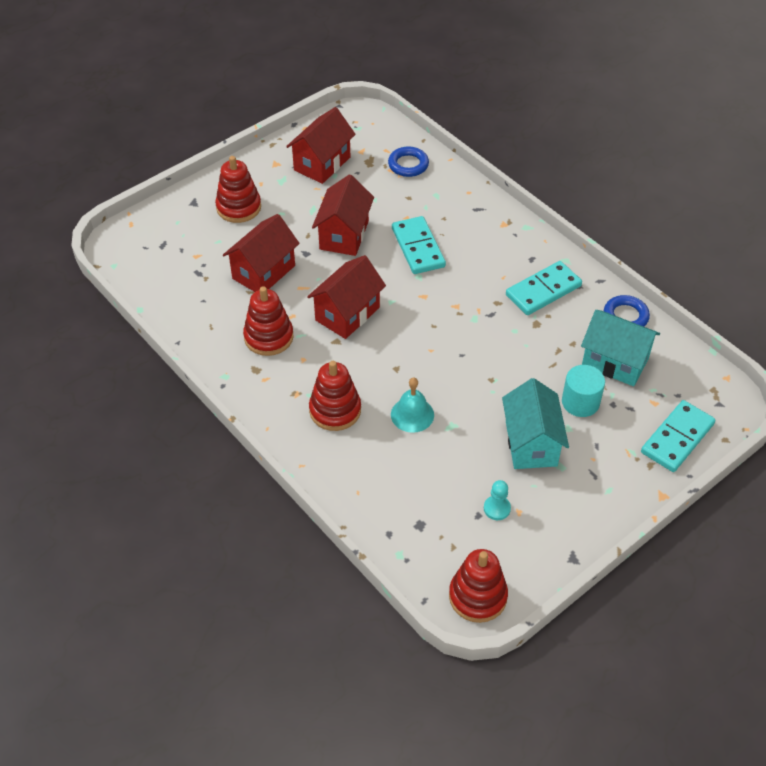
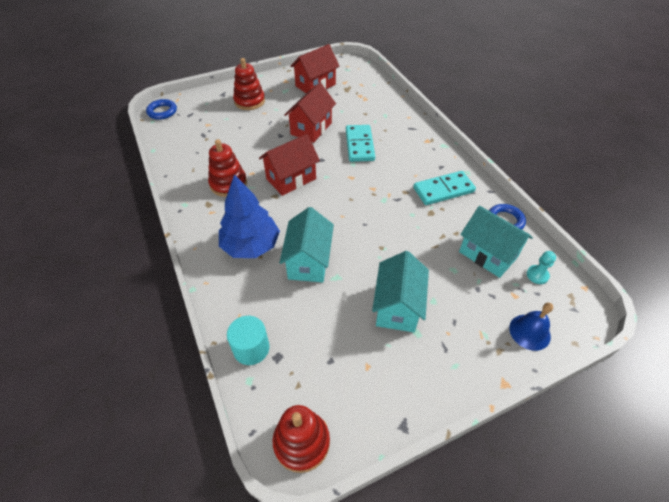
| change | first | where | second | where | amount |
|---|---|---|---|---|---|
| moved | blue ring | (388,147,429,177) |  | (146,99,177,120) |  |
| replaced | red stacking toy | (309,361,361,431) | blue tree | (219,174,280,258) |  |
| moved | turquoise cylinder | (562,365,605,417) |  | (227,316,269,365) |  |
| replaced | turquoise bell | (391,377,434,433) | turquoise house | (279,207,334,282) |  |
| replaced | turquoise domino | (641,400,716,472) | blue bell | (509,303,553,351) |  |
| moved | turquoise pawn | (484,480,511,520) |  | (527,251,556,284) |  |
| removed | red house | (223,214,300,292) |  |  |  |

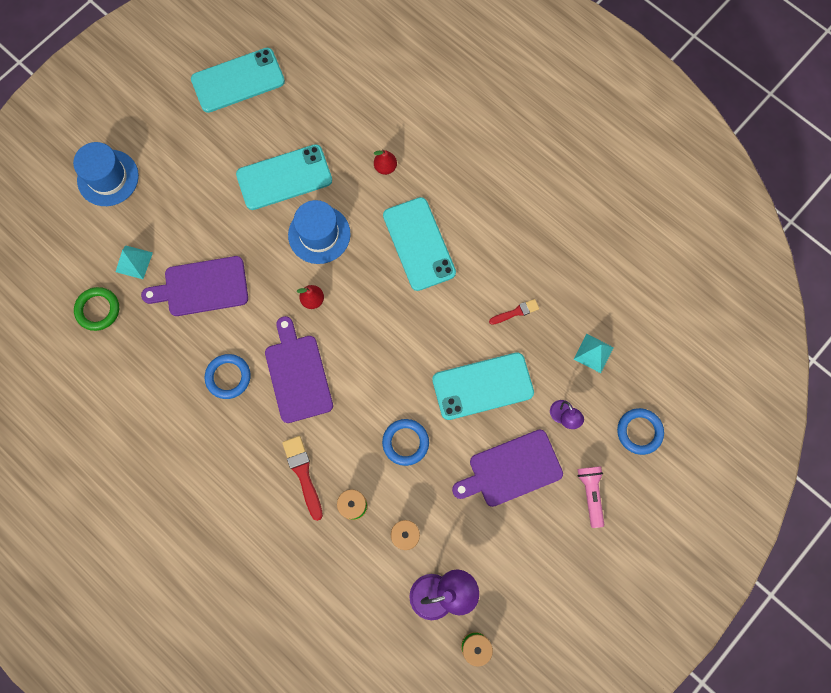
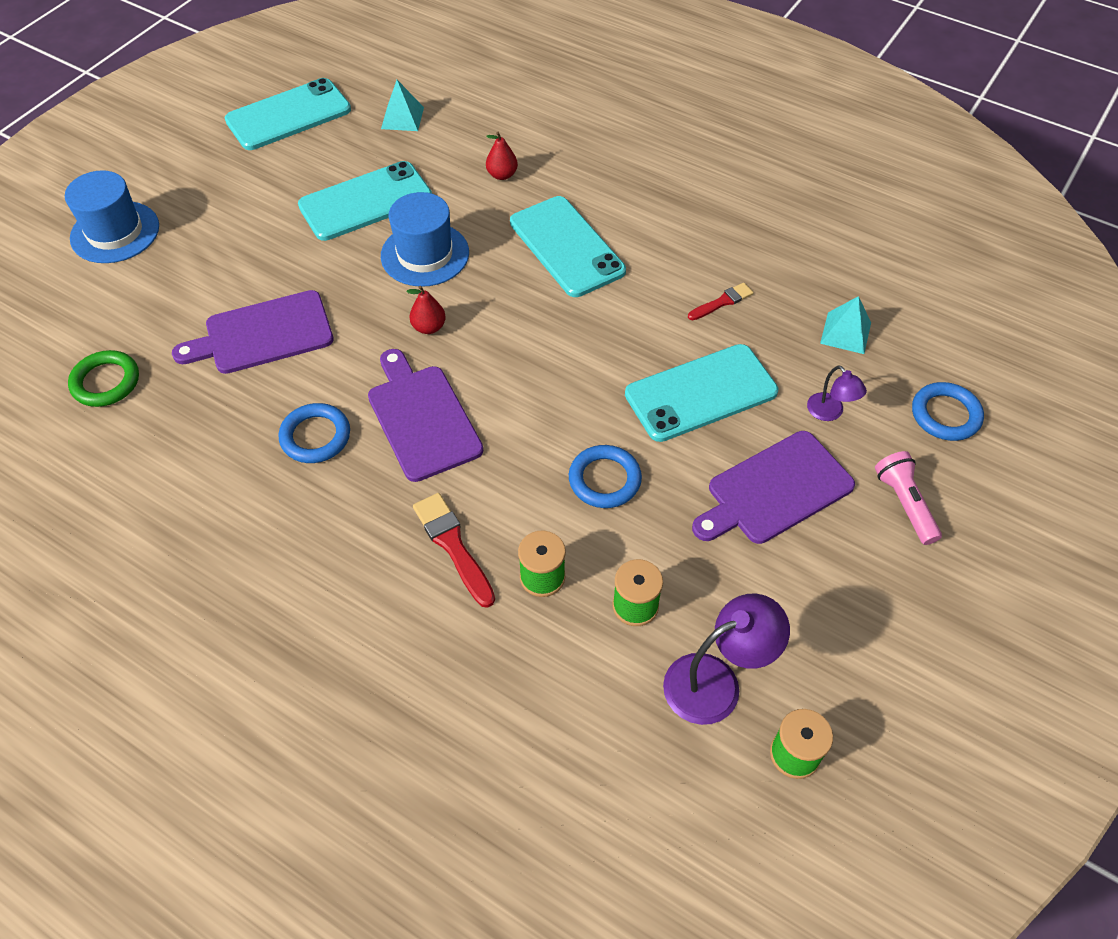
| change | first | where | second | where | amount |
|---|---|---|---|---|---|
| moved | turquoise pyramid | (116,245,153,279) |  | (381,80,424,131) |  |

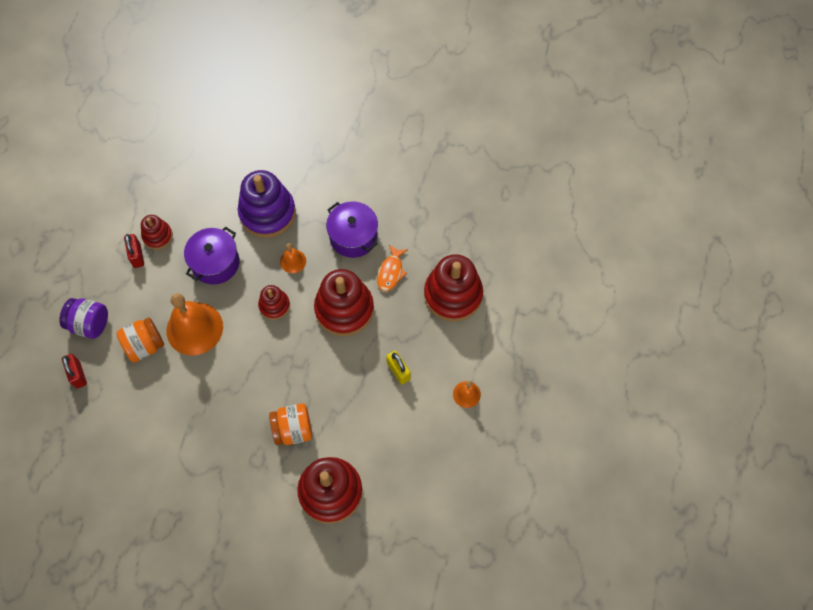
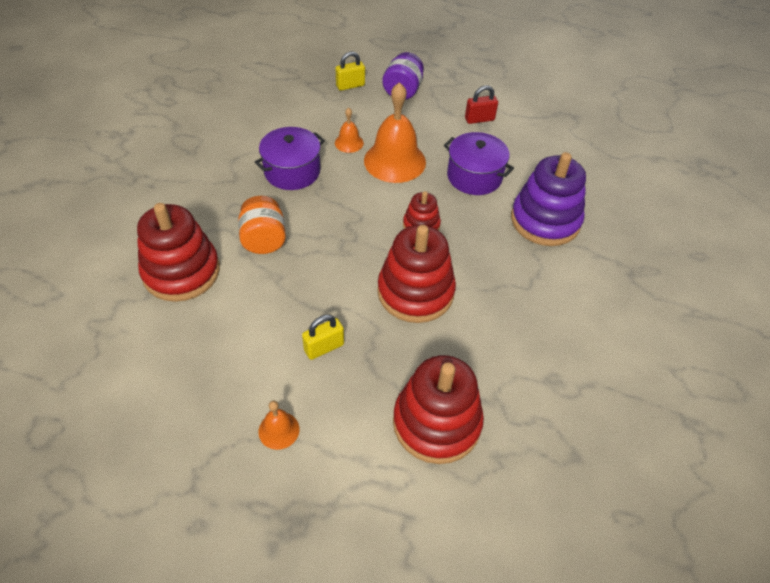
| change | first | where | second | where | amount |
|---|---|---|---|---|---|
| moved | purple pot | (326,202,378,258) |  | (255,127,325,190) |  |
| recoloured | red padlock | (62,354,87,389) | yellow padlock | (335,52,365,91) |  |
| moved | orange bell | (280,243,306,273) |  | (335,108,364,153) |  |
| removed | orange jar | (117,317,164,363) |  |  |  |
| removed | red stacking toy | (141,215,173,250) |  |  |  |
| removed | orange fish | (377,245,408,291) |  |  |  |

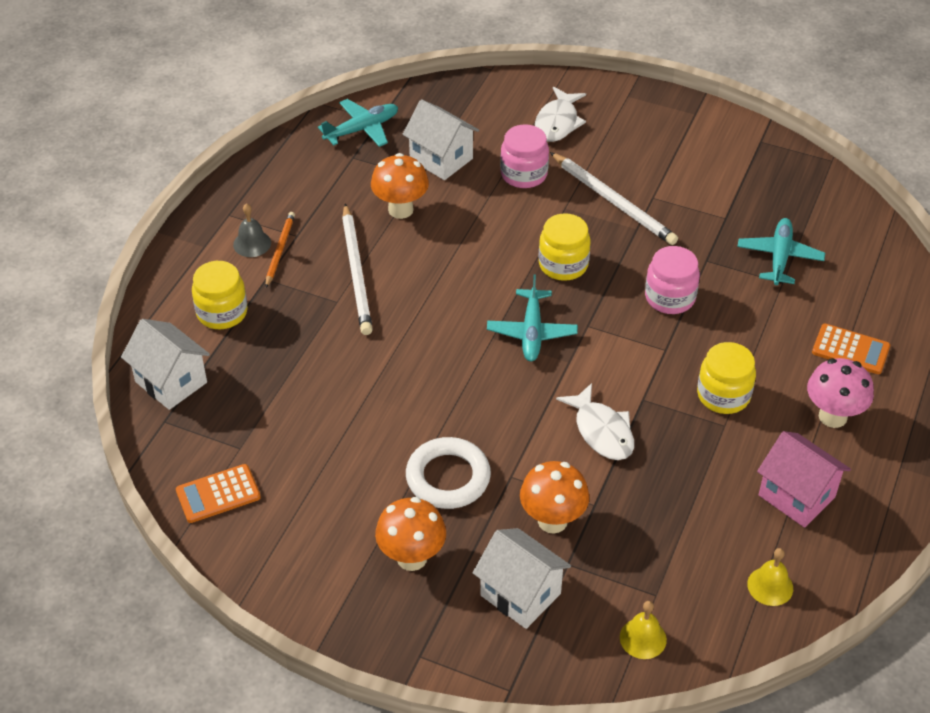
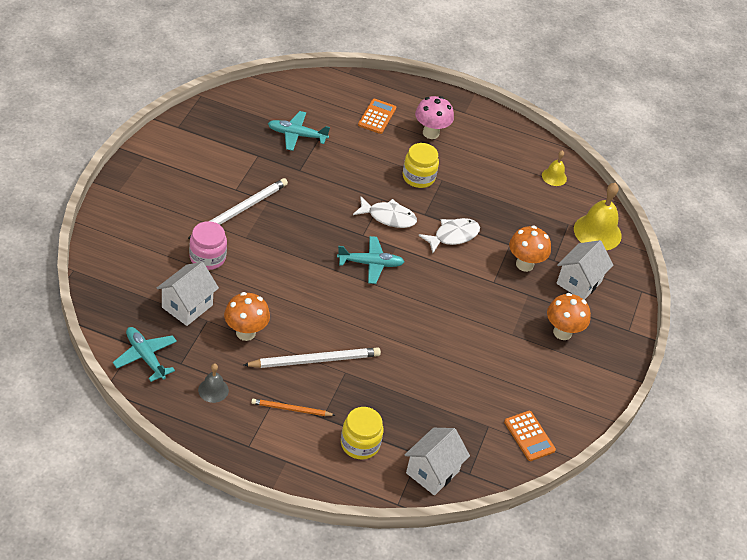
| change | first | where | second | where | amount |
|---|---|---|---|---|---|
| moved | grey bell | (233,203,271,257) |  | (198,364,229,403) |  |
| moved | white fish | (535,87,586,142) |  | (353,196,417,228) |  |
| resized | yellow bell | (620,601,667,659) |  | (574,183,622,250) | x1.86 |
| removed | white ring | (406,437,491,509) |  |  |  |
| removed | yellow jar | (539,213,591,281) |  |  |  |
| removed | pink jar | (645,246,700,314) |  |  |  |
| removed | pink house | (757,431,851,528) |  |  |  |

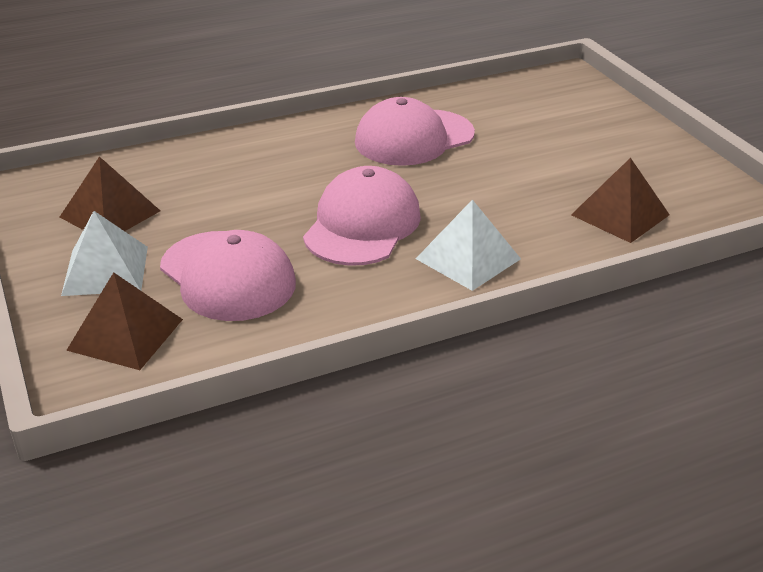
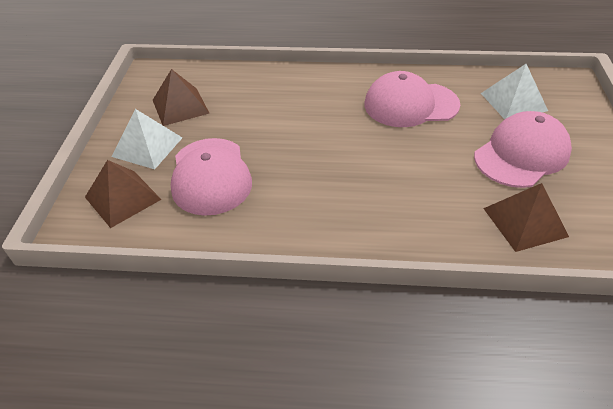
| change | first | where | second | where | amount |
|---|---|---|---|---|---|
| moved | pink cap | (303,166,421,266) |  | (474,111,572,188) |  |
| moved | white pyramid | (416,199,521,291) |  | (481,64,548,119) |  |

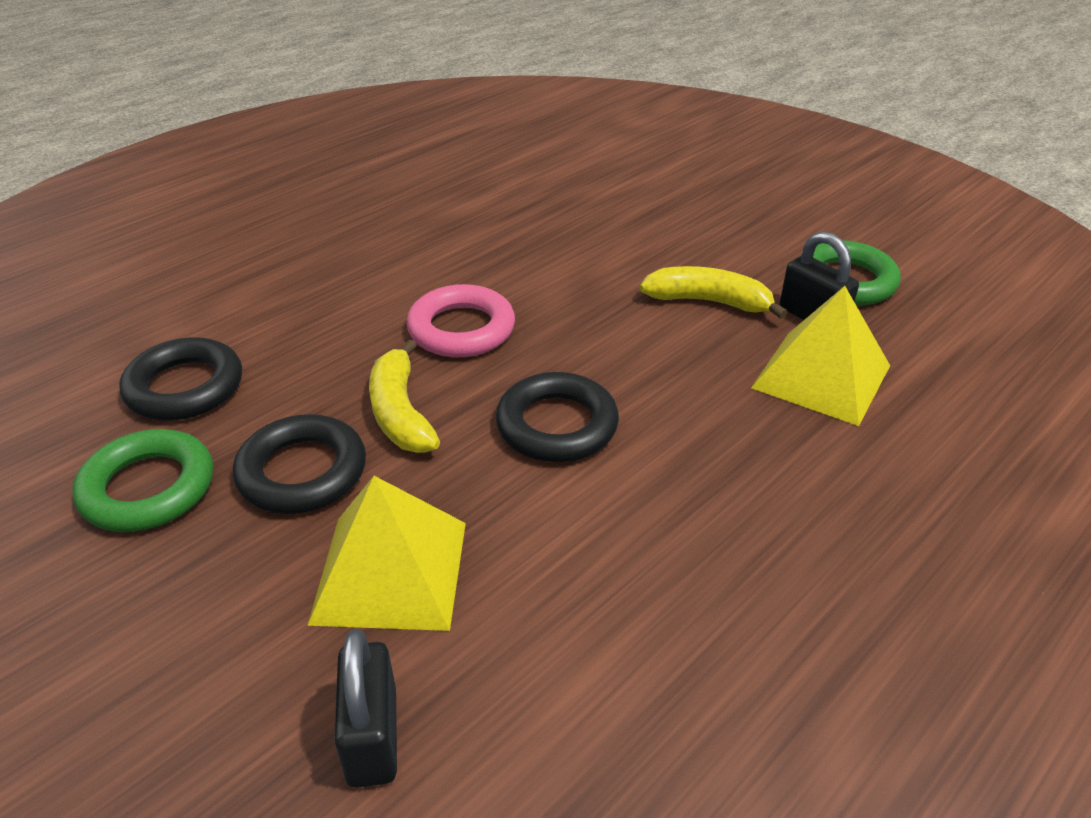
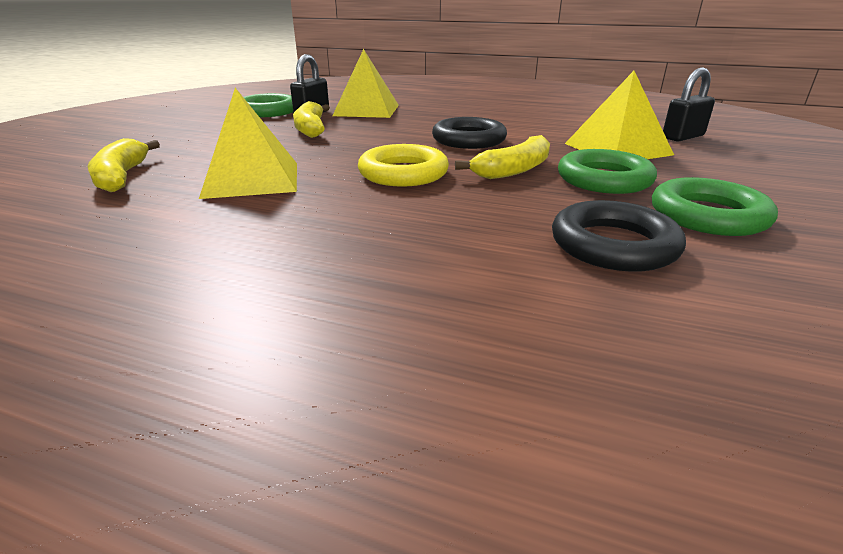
| change | first | where | second | where | amount |
|---|---|---|---|---|---|
| added |  |  | yellow banana | (87,138,160,192) |  |
| added |  |  | yellow pyramid | (199,88,297,199) |  |
| recoloured | pink ring | (406,284,515,358) | yellow ring | (358,144,449,187) |  |
| recoloured | black ring | (233,414,366,514) | green ring | (558,149,657,194) |  |

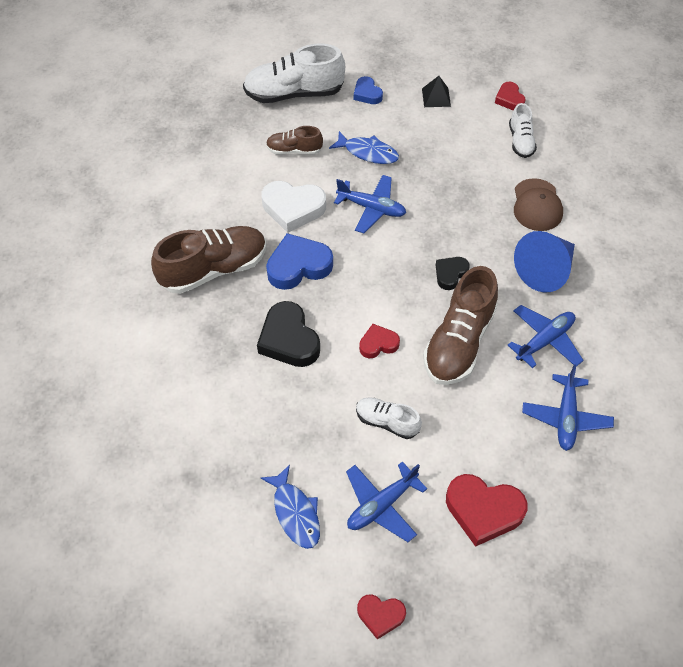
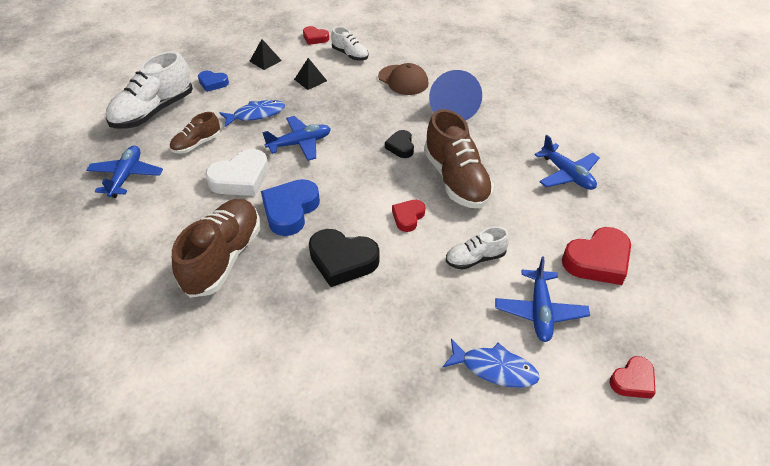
| change | first | where | second | where | amount |
|---|---|---|---|---|---|
| moved | blue plane | (508,305,584,368) |  | (86,146,163,198) |  |
| added |  |  | black pyramid | (294,58,327,90) |  |

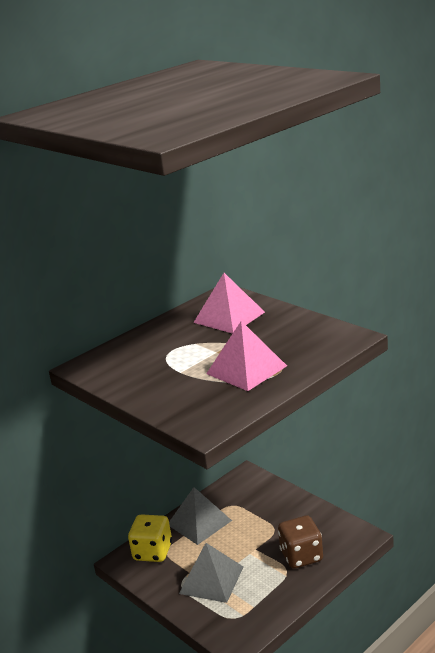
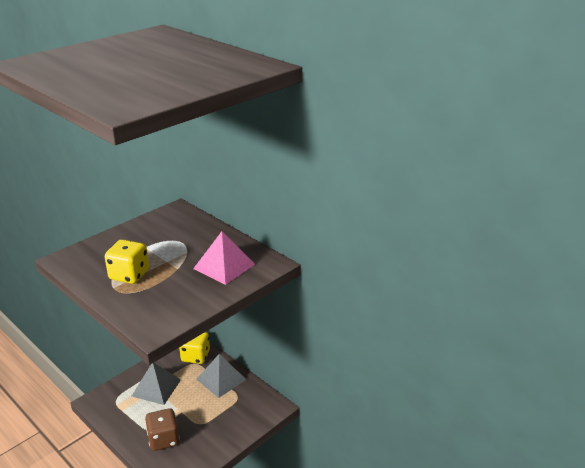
| change | first | where | second | where | amount |
|---|---|---|---|---|---|
| replaced | pink pyramid | (206,321,287,391) | yellow dice | (105,239,149,284) |  |

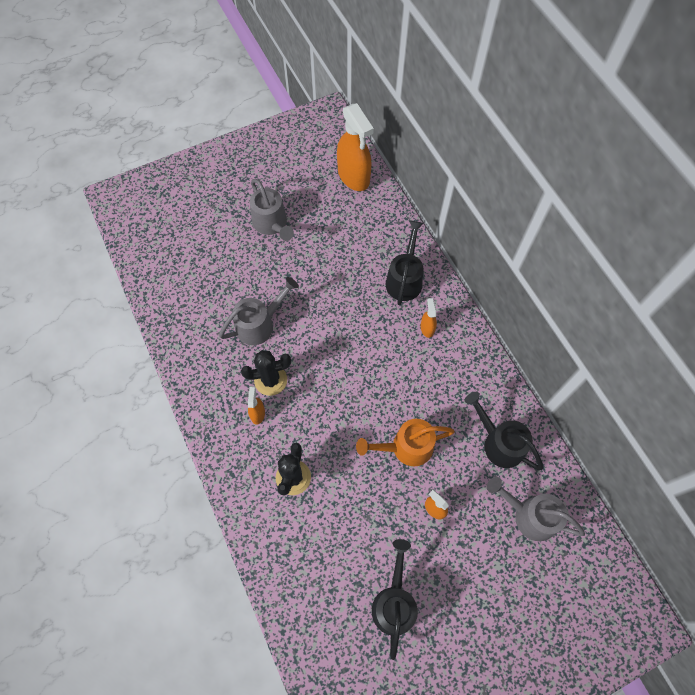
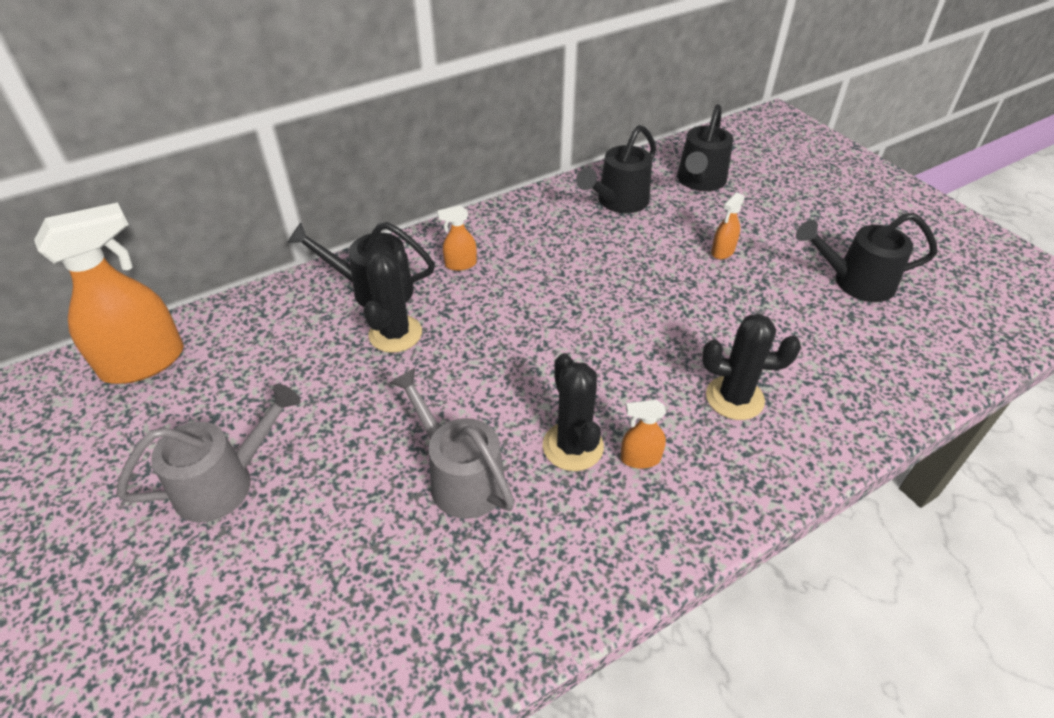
| change | first | where | second | where | amount |
|---|---|---|---|---|---|
| added |  |  | black cactus | (363,247,422,353) |  |
| recoloured | grey watering can | (487,477,585,541) | black watering can | (677,104,733,191) |  |
| removed | orange watering can | (356,419,455,466) |  |  |  |

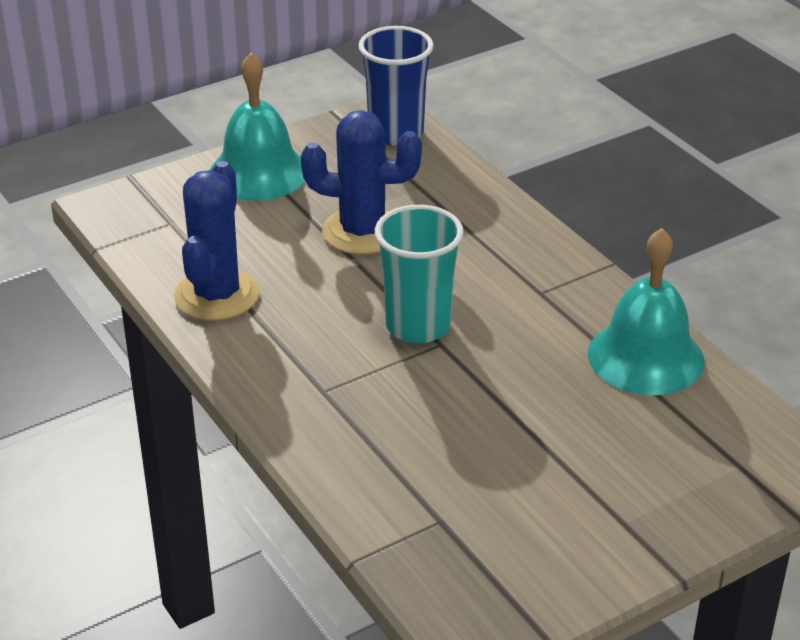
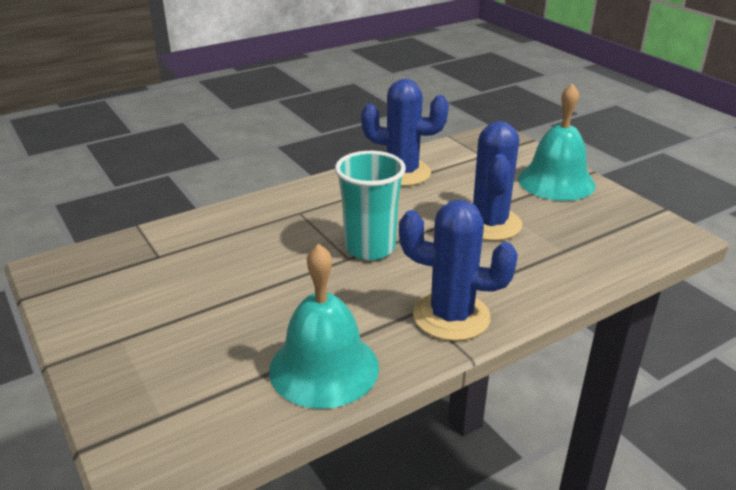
| change | first | where | second | where | amount |
|---|---|---|---|---|---|
| added |  |  | blue cactus | (399,200,518,341) |  |
| removed | blue cup | (358,26,434,145) |  |  |  |

